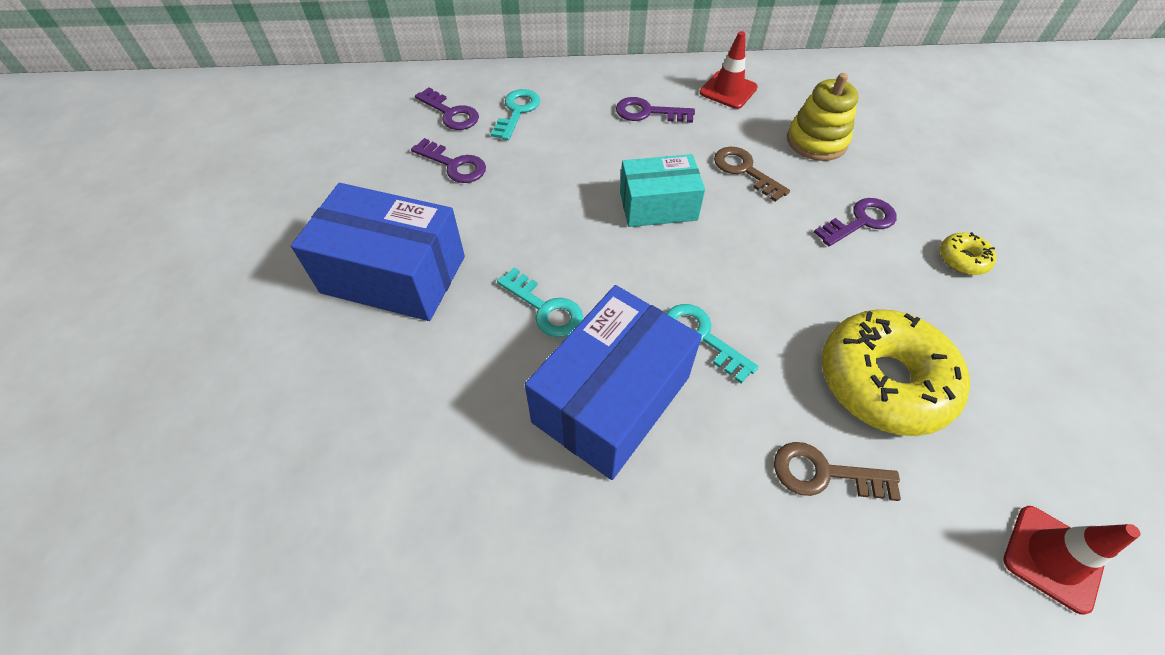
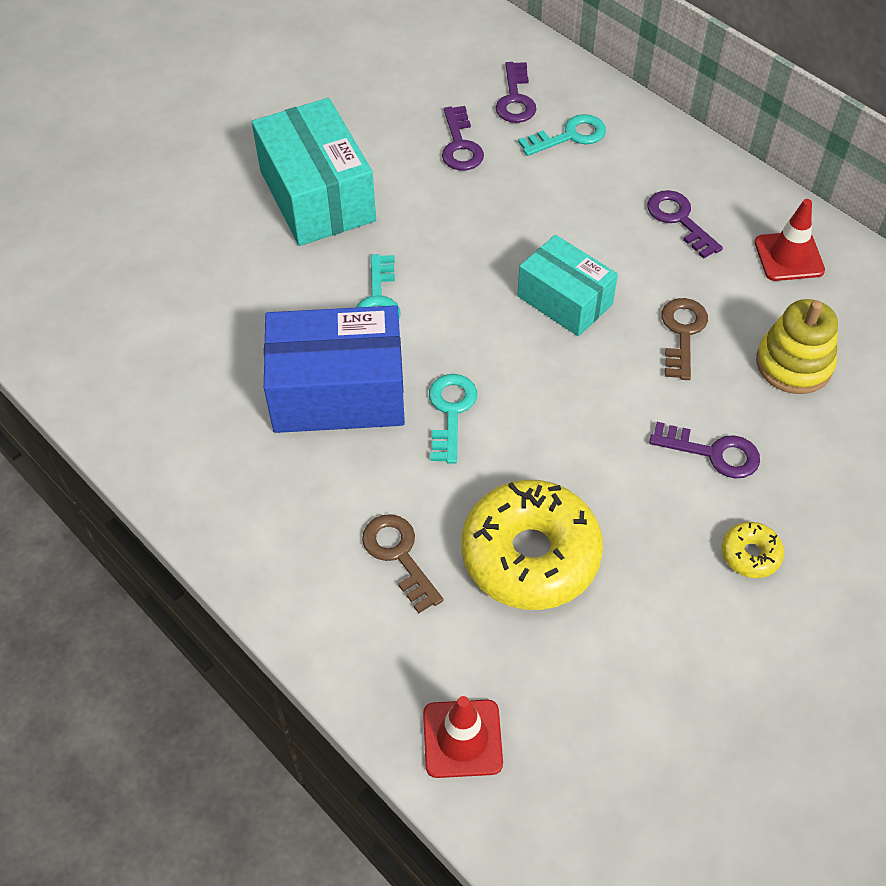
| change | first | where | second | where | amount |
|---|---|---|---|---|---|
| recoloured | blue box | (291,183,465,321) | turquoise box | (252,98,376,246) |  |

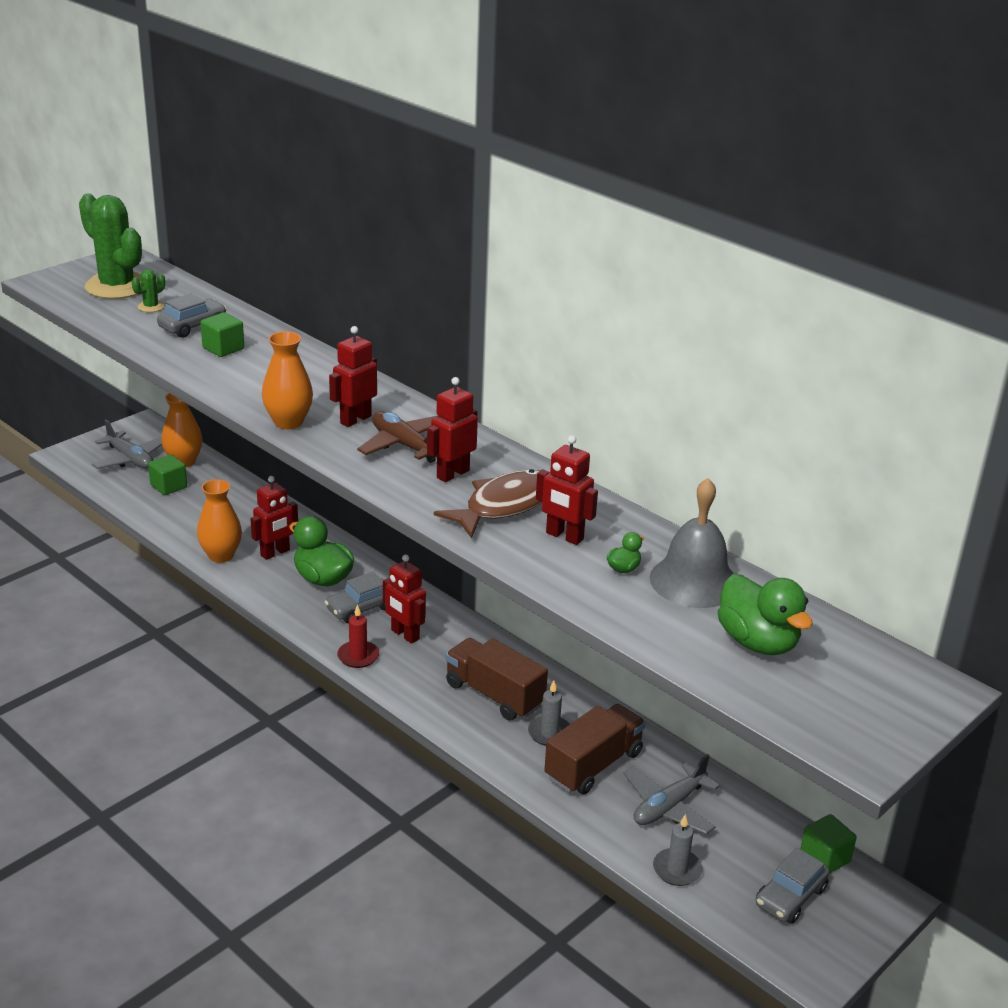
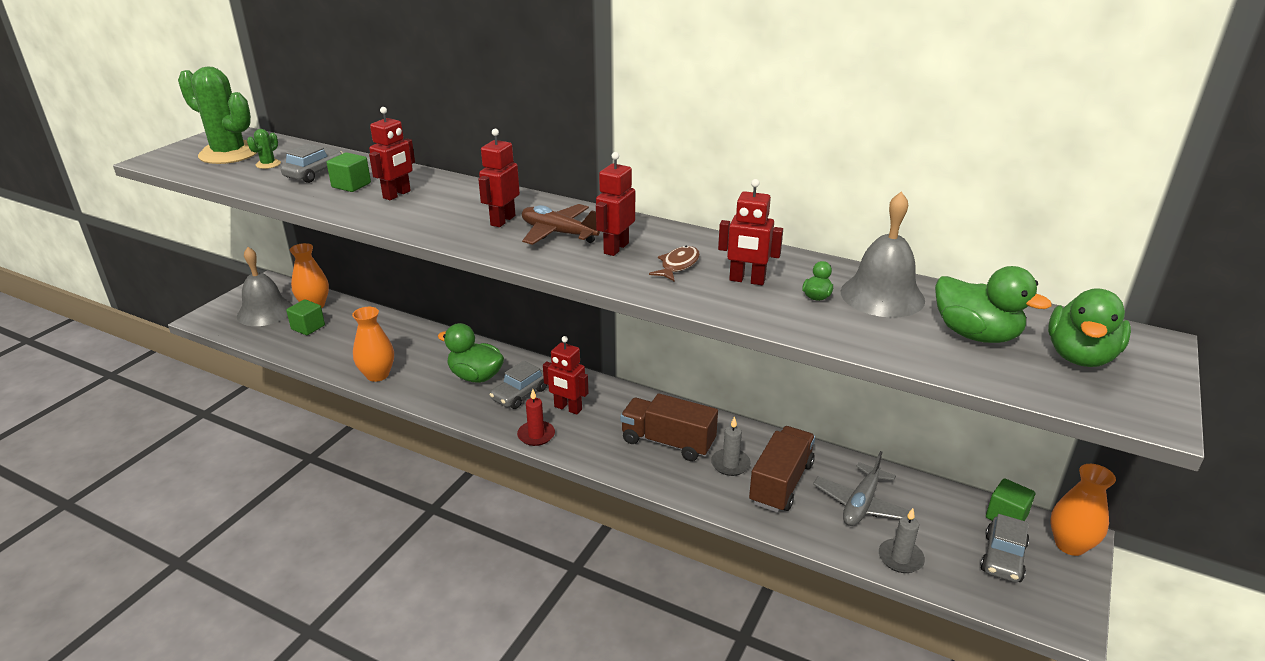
| change | first | where | second | where | amount |
|---|---|---|---|---|---|
| replaced | grey plane | (92,420,162,469) | grey bell | (237,247,293,326) |  |
| moved | red robot | (250,476,298,560) |  | (369,107,415,200) |  |
| resized | brown fish | (434,469,542,539) |  | (649,245,700,282) | x0.55 |
| added |  |  | green duck | (1048,289,1131,367) |  |
| moved | orange vase | (262,331,313,429) |  | (1050,464,1116,556) |  |

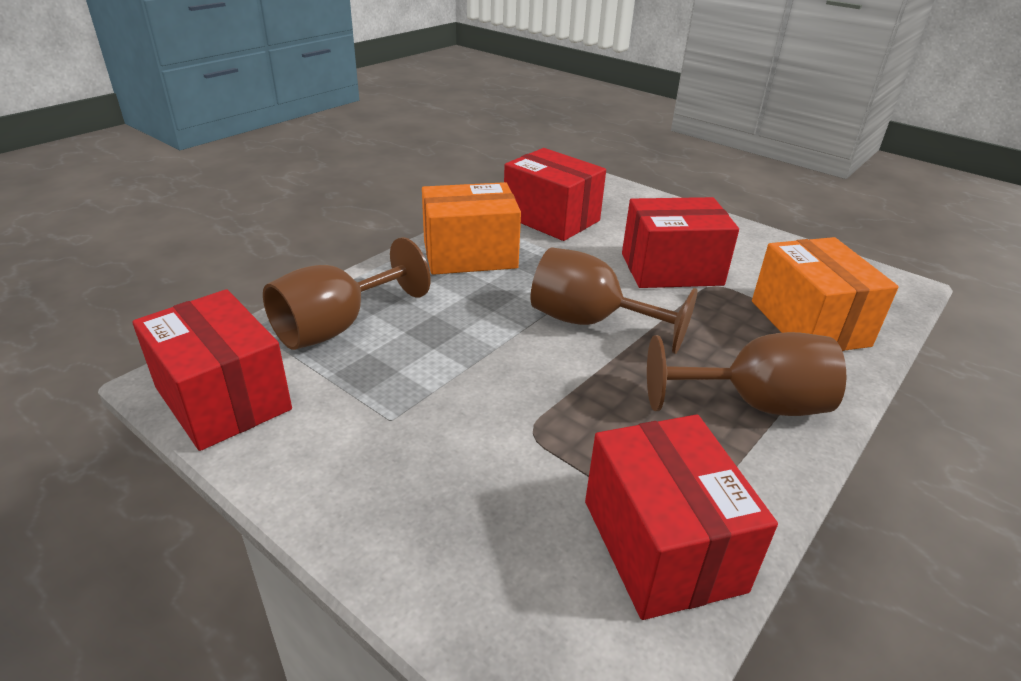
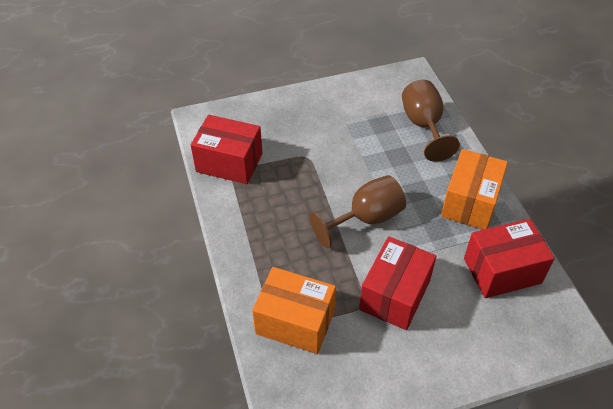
| change | first | where | second | where | amount |
|---|---|---|---|---|---|
| removed | red box | (132,289,292,451) |  |  |  |
| removed | brown goblet | (647,332,846,416) |  |  |  |

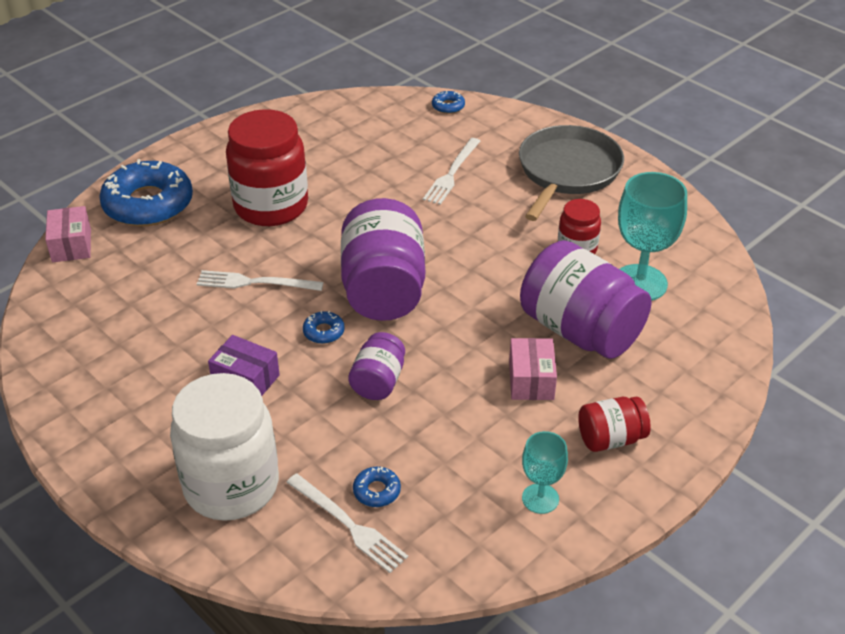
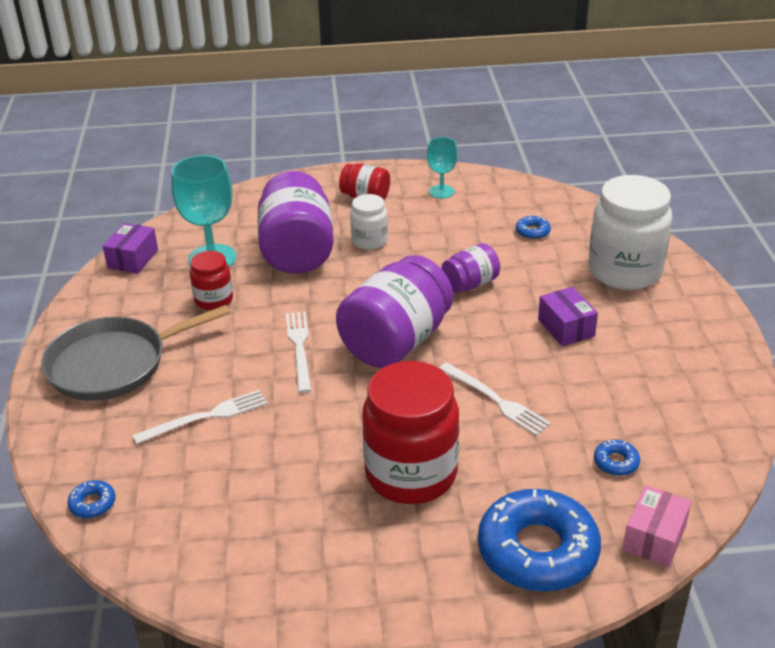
| change | first | where | second | where | amount |
|---|---|---|---|---|---|
| added |  |  | purple box | (103,223,158,274) |  |
| moved | white fork | (286,473,408,573) |  | (286,311,312,393) |  |
| replaced | pink box | (509,338,557,400) | white jar | (350,194,388,250) |  |
| moved | blue donut | (303,311,345,344) |  | (594,440,640,476) |  |

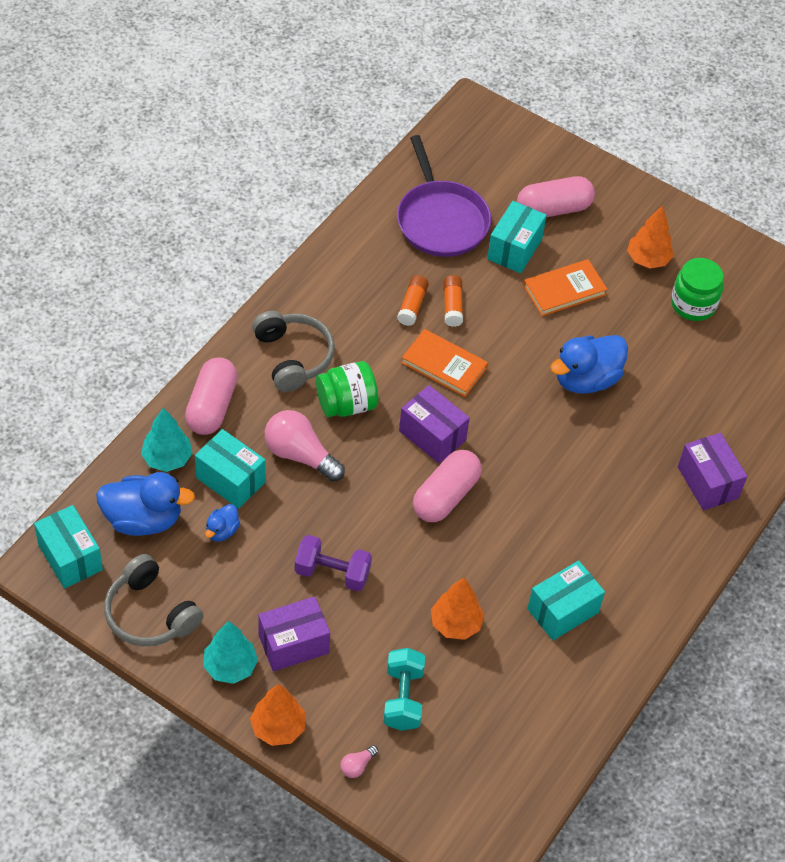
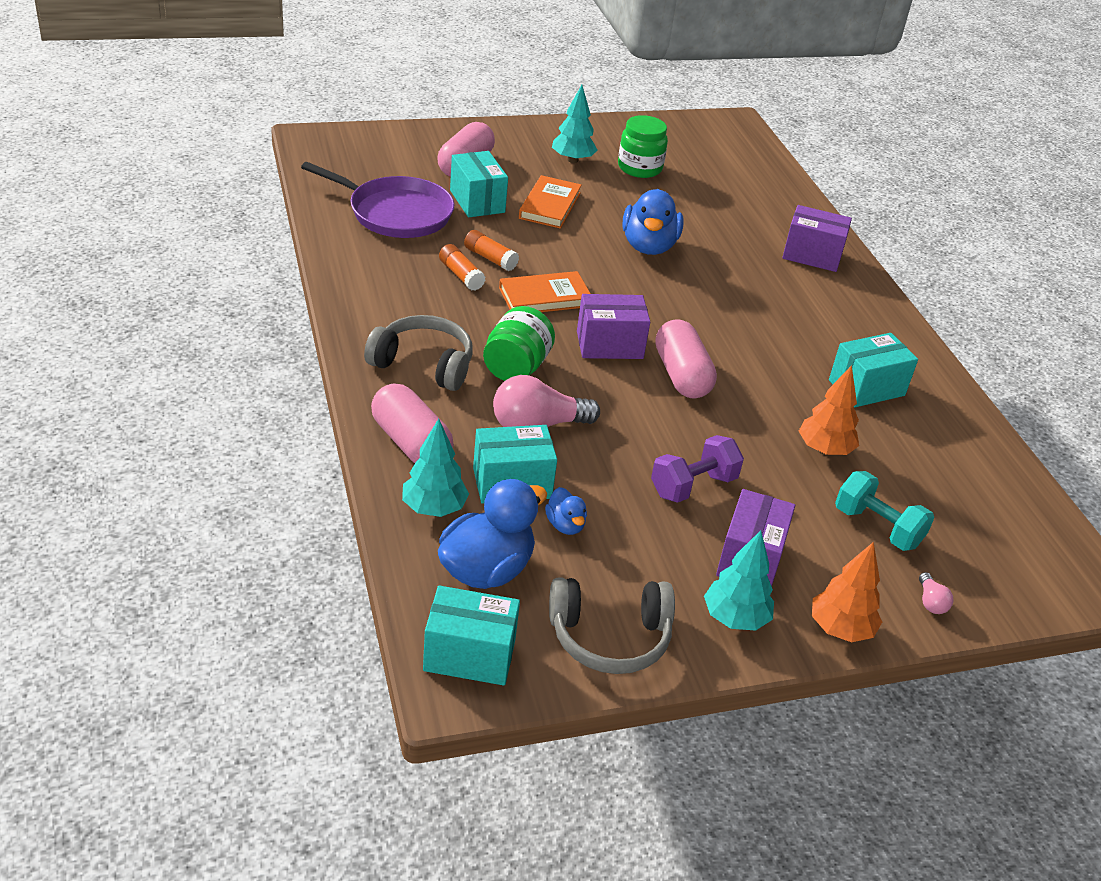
| change | first | where | second | where | amount |
|---|---|---|---|---|---|
| recoloured | orange tree | (627,206,674,269) | turquoise tree | (552,85,597,163) |  |
| turned | turquoise box | (527,560,605,641) |  | (829,333,918,407) | 60 degrees clockwise |

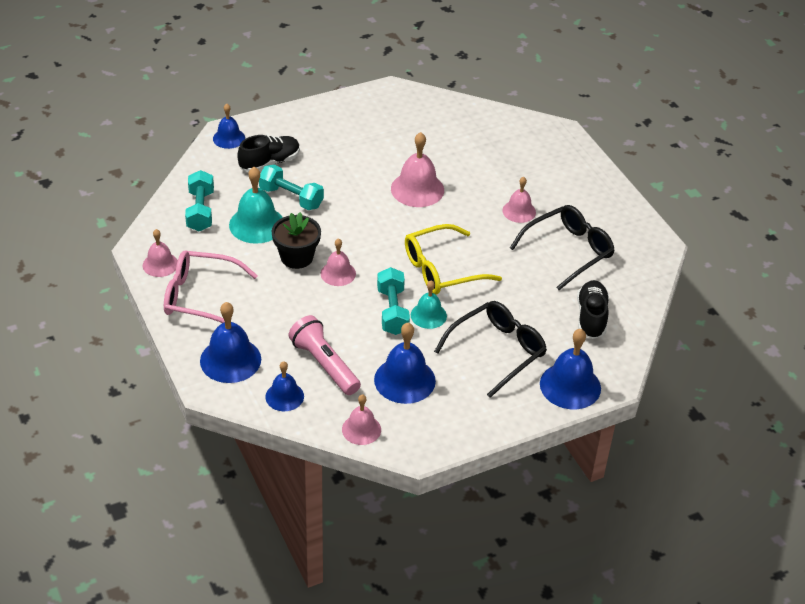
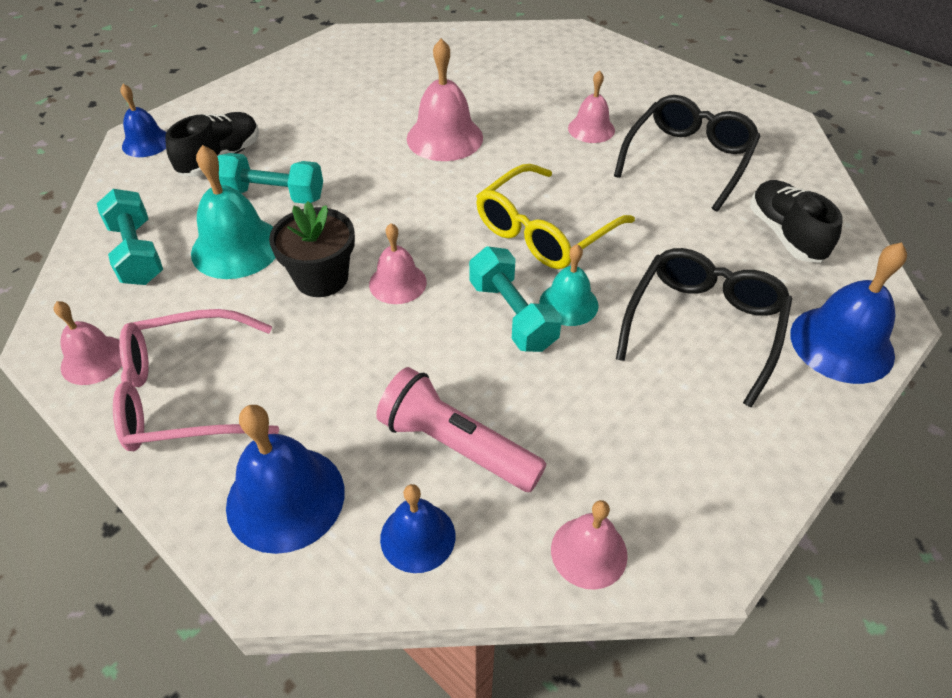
| change | first | where | second | where | amount |
|---|---|---|---|---|---|
| removed | blue bell | (374,323,436,404) |  |  |  |

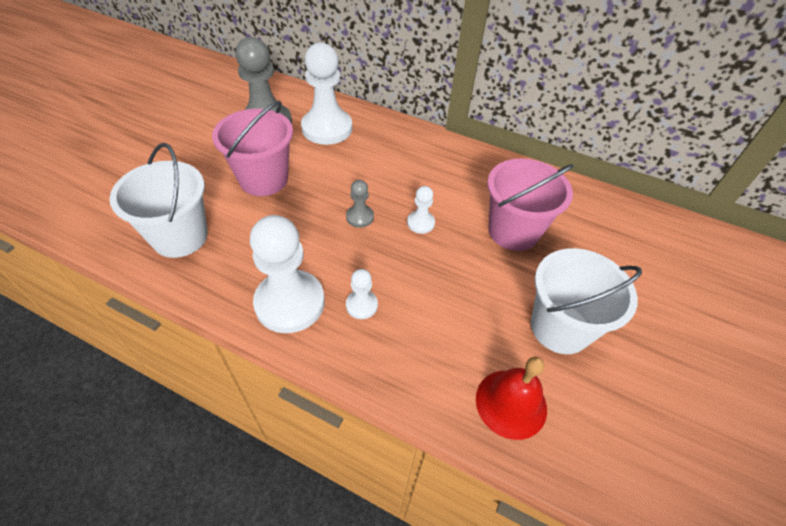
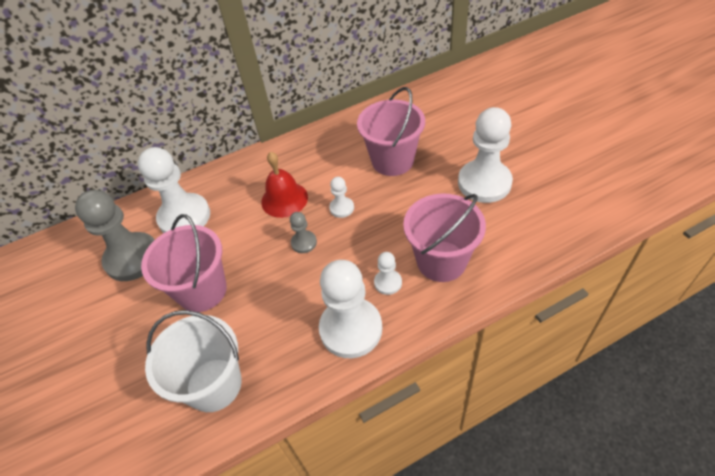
| change | first | where | second | where | amount |
|---|---|---|---|---|---|
| moved | red bell | (476,356,547,440) |  | (261,151,308,218) |  |
| added |  |  | pink bucket | (403,193,486,282) |  |
| replaced | white bucket | (531,248,642,354) | white pawn | (458,107,513,203) |  |

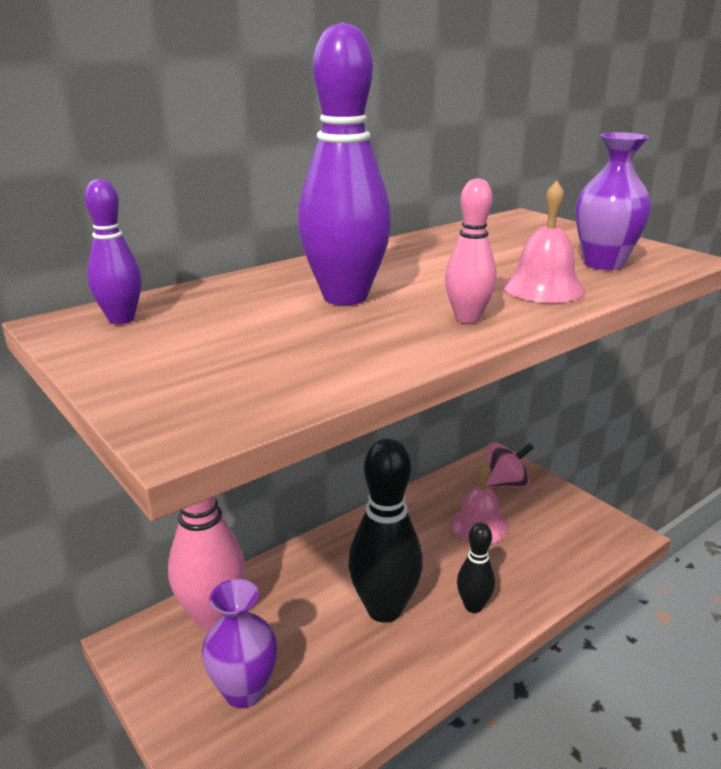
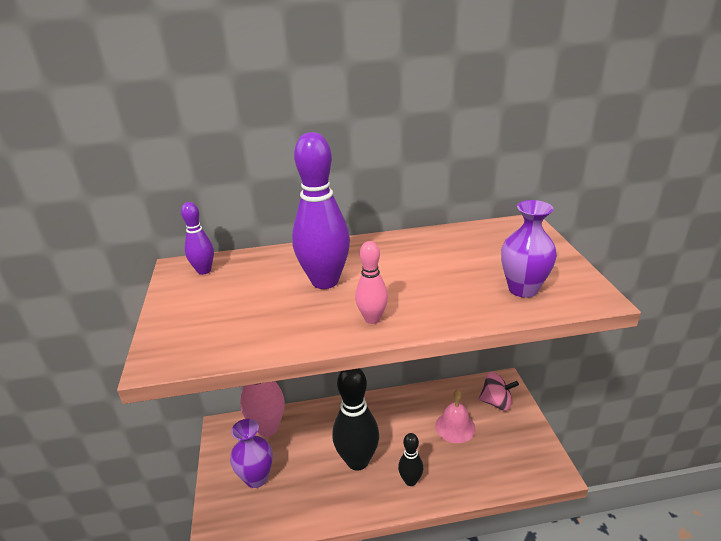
| change | first | where | second | where | amount |
|---|---|---|---|---|---|
| removed | pink bell | (503,181,585,303) |  |  |  |

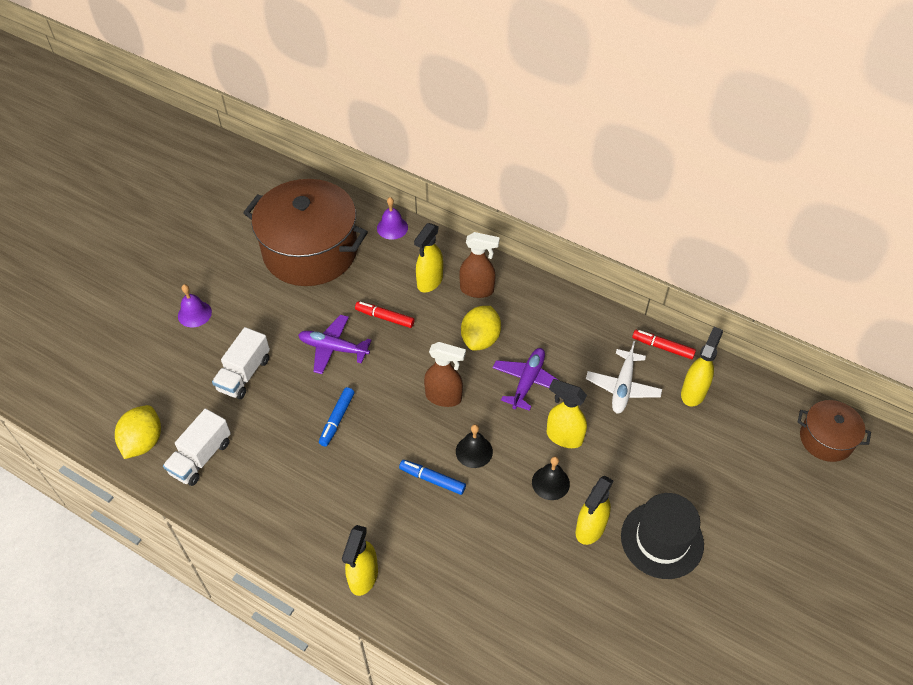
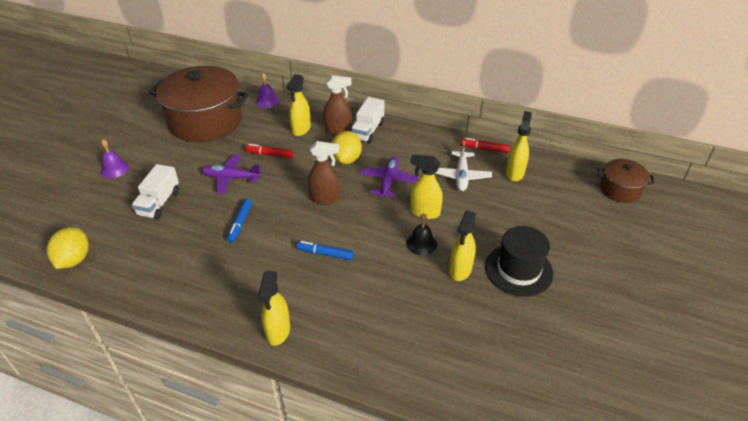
| change | first | where | second | where | amount |
|---|---|---|---|---|---|
| moved | white truck | (163,409,231,486) |  | (351,97,384,144) |  |
| removed | black bell | (456,424,493,468) |  |  |  |

